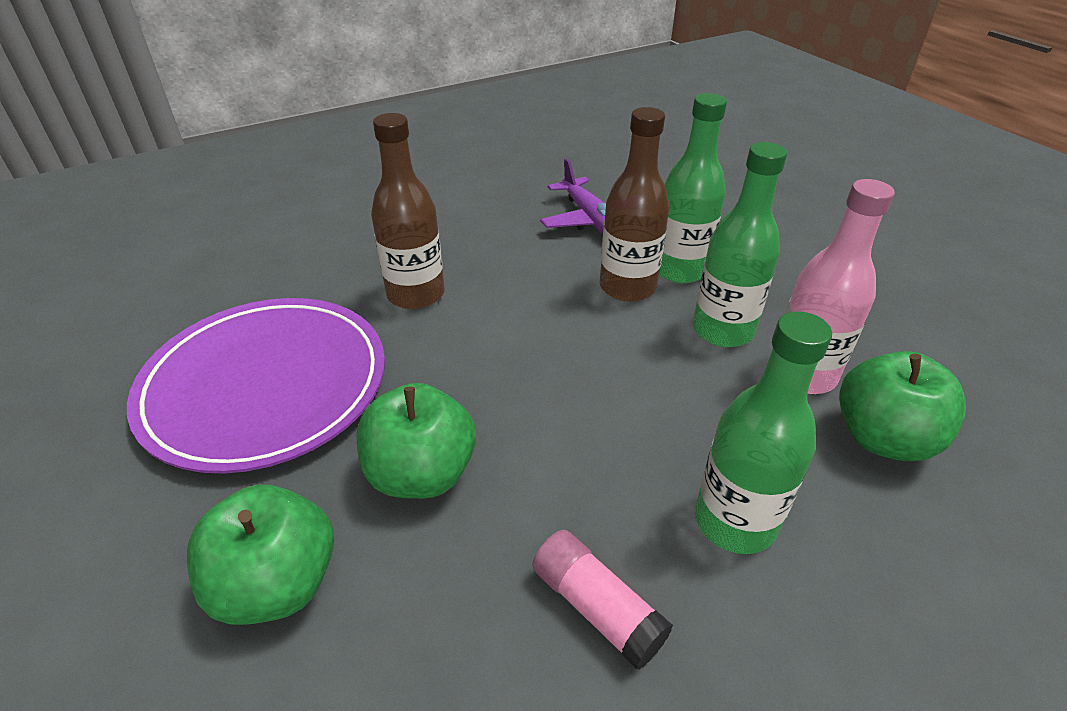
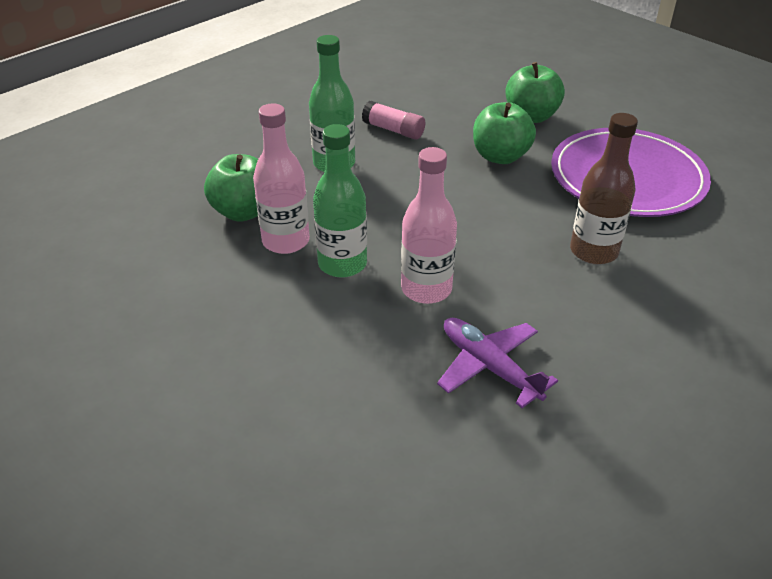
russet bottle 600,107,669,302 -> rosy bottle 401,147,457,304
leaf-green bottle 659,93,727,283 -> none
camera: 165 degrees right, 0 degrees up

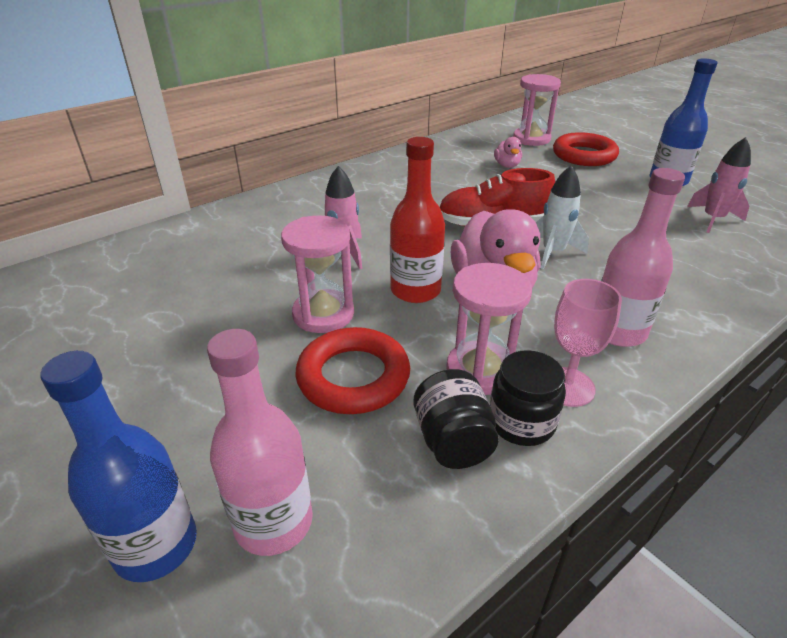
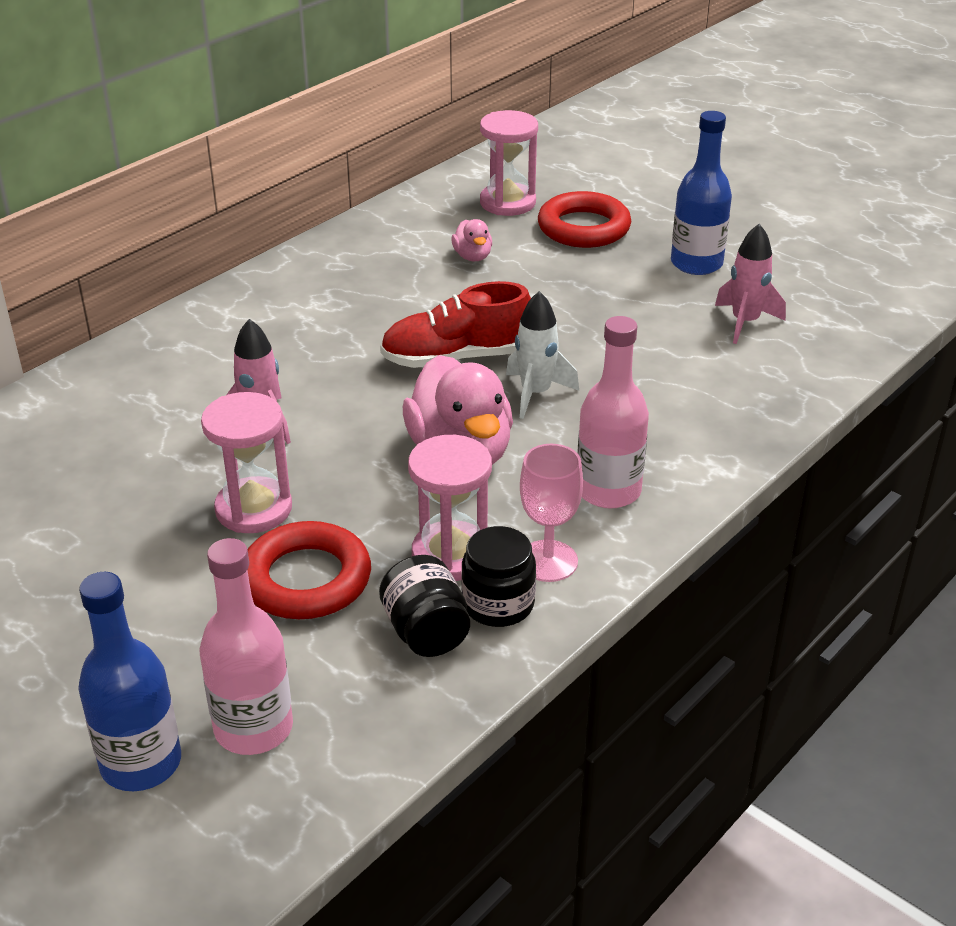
scarlet bottle 390,137,445,303 -> none
camera: 10 degrees left, 0 degrees up

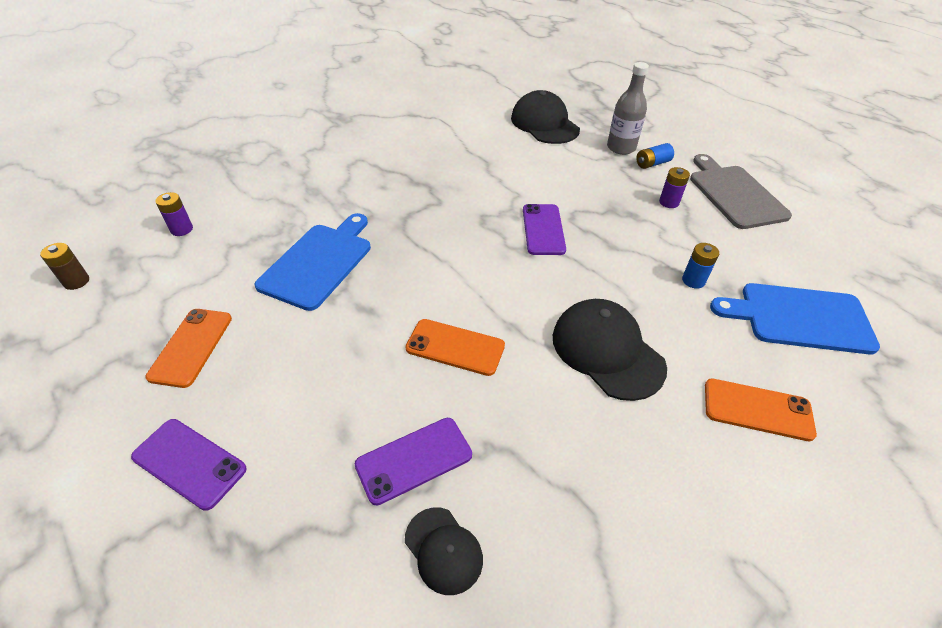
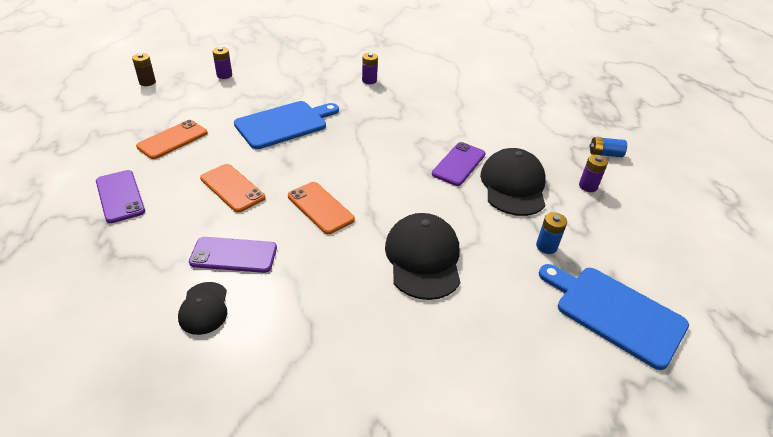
black cap 511,90,580,144 -> black cap 480,148,546,216, relocated
gray bottle 607,62,649,155 -> none
gray cutting board 690,154,792,229 -> none
bright orange phone 705,378,817,441 -> bright orange phone 200,164,265,212, relocated
none -> violet power cell 362,53,378,84
camera: 30 degrees right, 5 degrees down

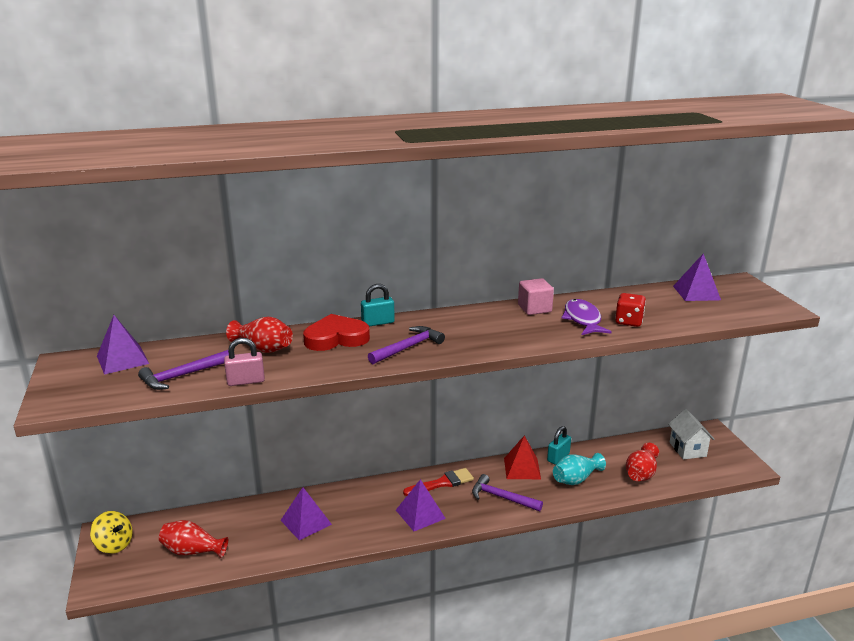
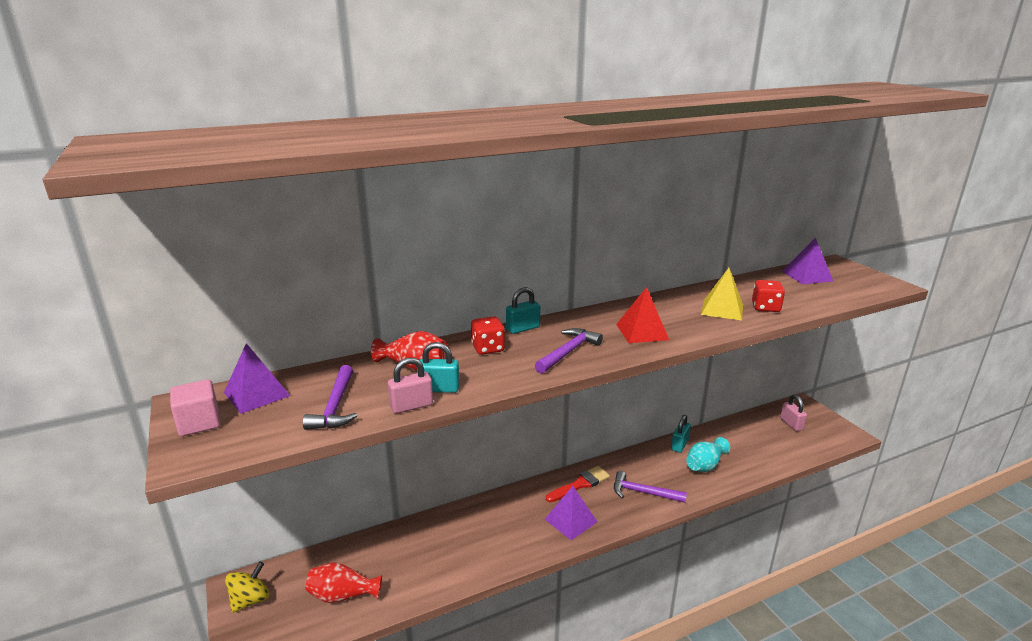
bright yellow whirligig 90,511,133,554 -> bright yellow whirligig 225,562,270,613, 75 degrees counterclockwise
violet claw hammer 138,350,229,390 -> violet claw hammer 303,365,357,430, 45 degrees counterclockwise
violet pyramid shape 281,487,332,540 -> none
scarlet heart 303,314,370,351 -> scarlet dice 471,316,505,355
scarlet pyramid shape 504,435,541,479 -> scarlet pyramid shape 616,287,669,343, relocated
rosy solid cube 518,278,554,315 -> rosy solid cube 170,379,221,436, relocated
violet fish figure 561,299,612,335 -> bright yellow pyramid shape 701,268,743,321
scarlet vase 626,443,659,481 -> none
snow-white cottage 668,409,715,460 -> rosy padlock 780,395,807,431
none -> turquoise padlock 417,342,460,393
camera: 10 degrees left, 0 degrees up

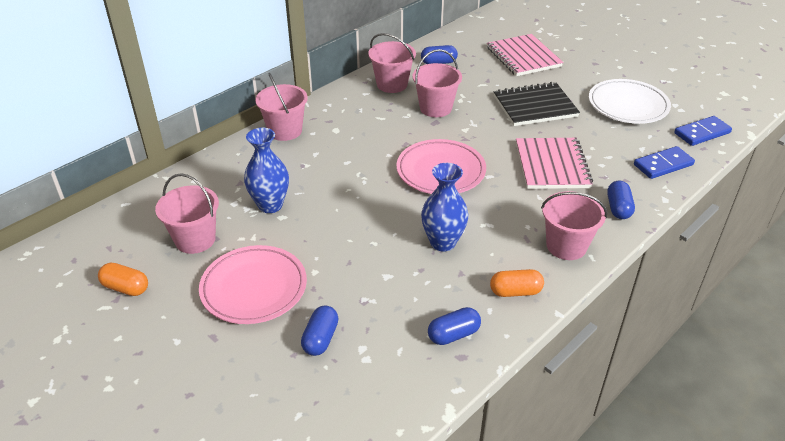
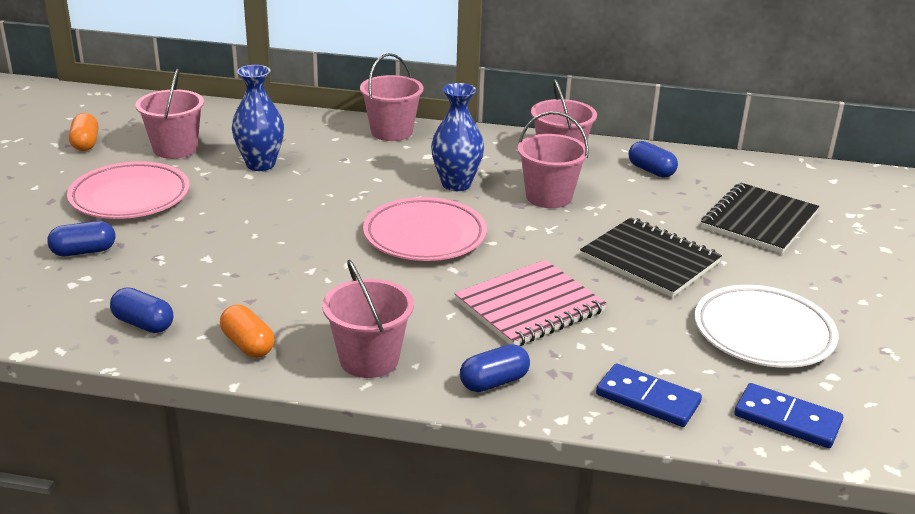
cobalt vase 421,163,468,252 -> cobalt vase 431,83,484,191, relocated
rosy notebook 487,34,563,76 -> black notebook 701,182,819,254
camera: 55 degrees right, 10 degrees down

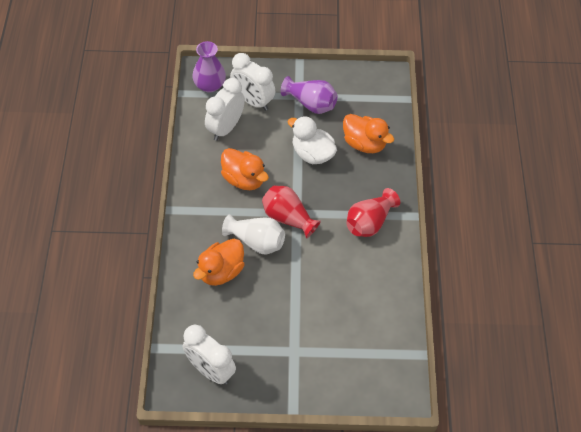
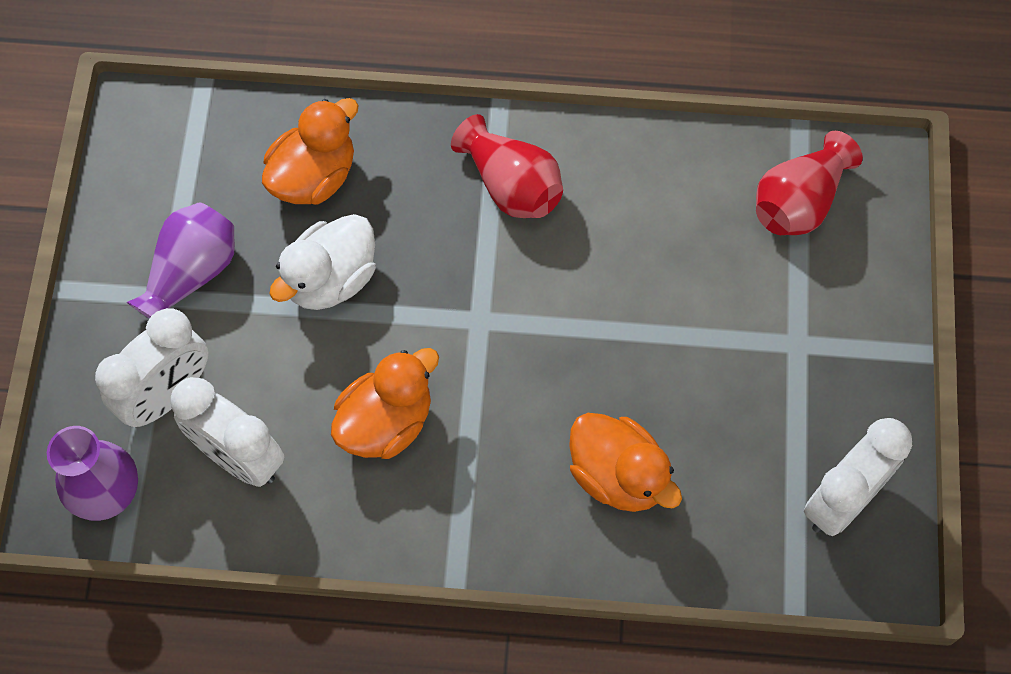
snow-white vase 222,214,285,255 -> none
scarlet vase 262,185,321,239 -> scarlet vase 756,131,863,235, relocated
camera: 85 degrees left, 10 degrees up

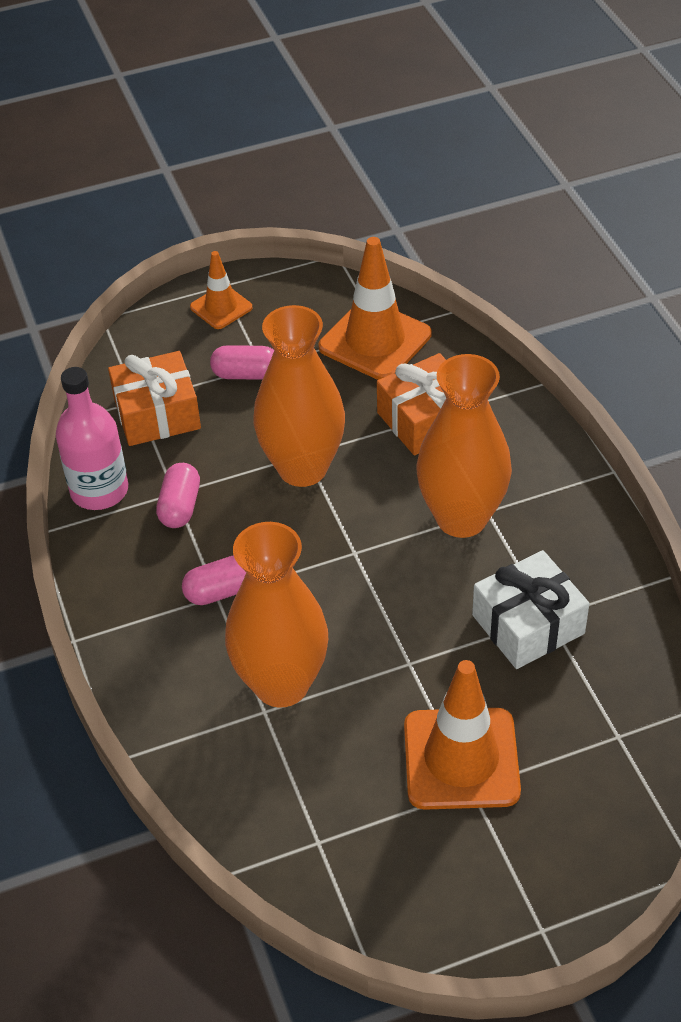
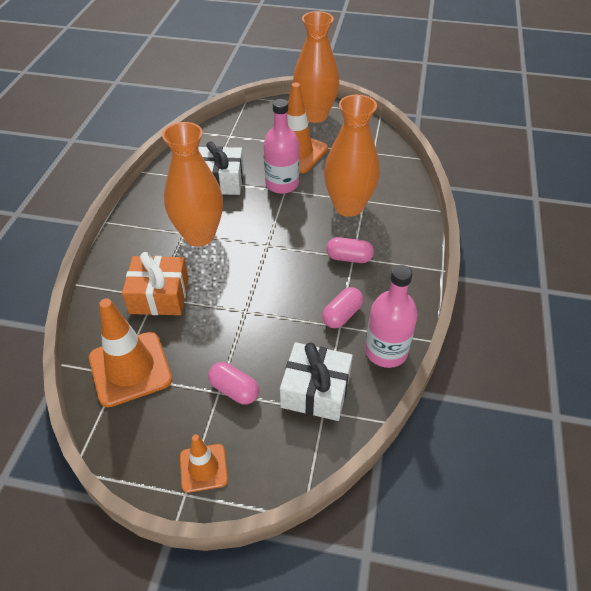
bright orange present 108,351,201,446 -> snow-white present 280,342,353,421
bright orange vase 253,305,345,487 -> bright orange vase 293,11,339,123, relocated
none -> rosy bottle 264,99,299,194
camera: 150 degrees left, 0 degrees up

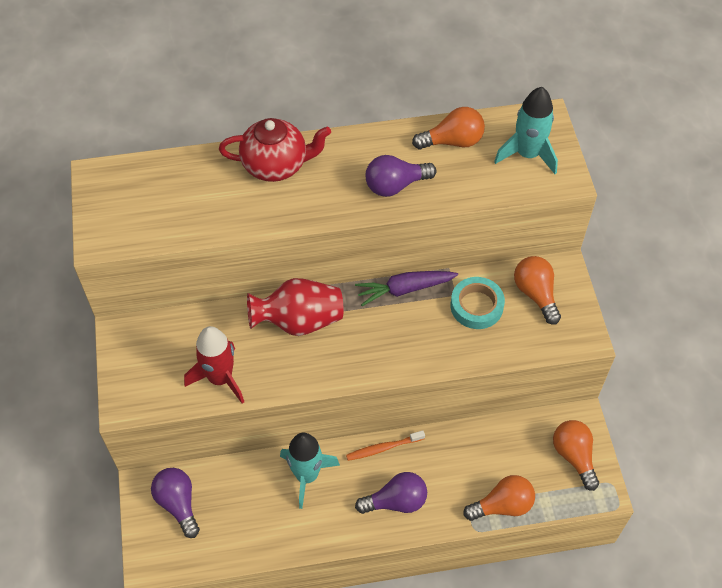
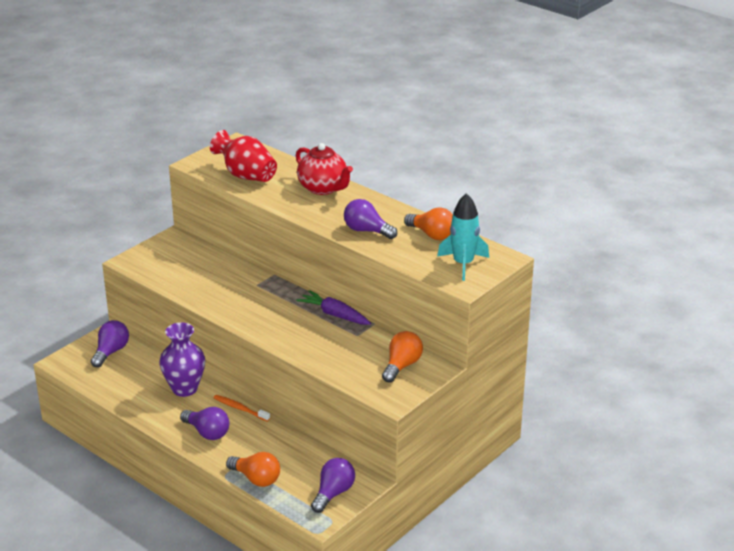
scarlet rocket 184,326,244,404 -> none
scarlet vase 247,278,343,336 -> scarlet vase 210,130,277,182, relocated
turquoise rocket 280,433,340,509 -> violet vase 159,323,205,397
turquoise tape 450,277,505,329 -> none
bright orange bulb 553,420,599,491 -> violet bulb 311,458,355,513
camera: 50 degrees right, 25 degrees down

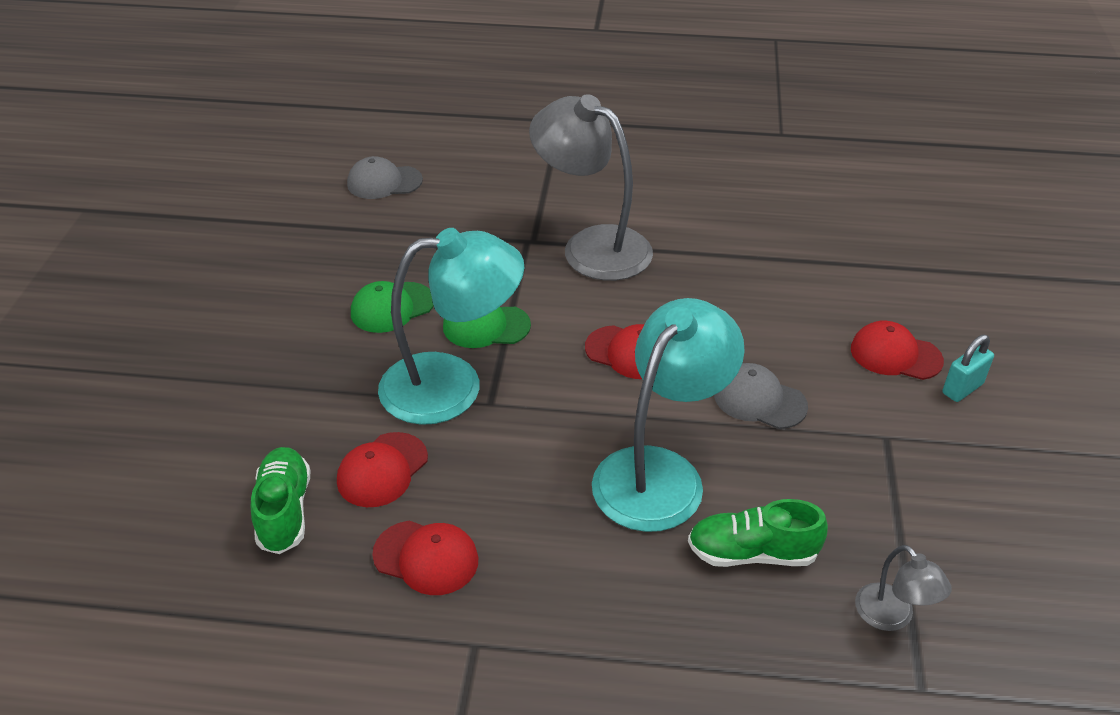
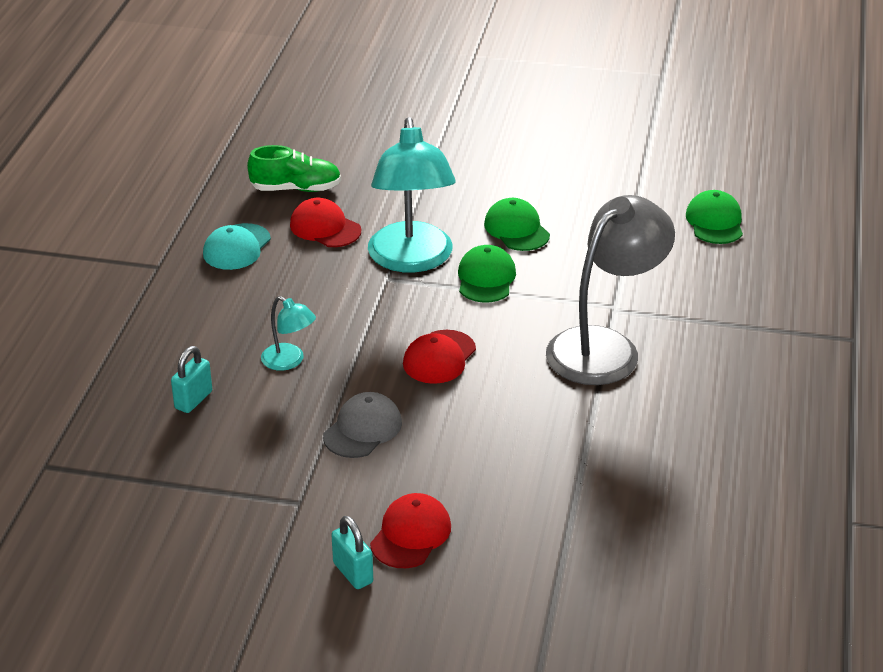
gray cap 347,156,423,199 -> leaf-green cap 686,190,743,244
scarlet cap 372,520,478,595 -> turquoise cap 203,223,271,270
turquoise desk lamp 592,298,745,532 -> turquoise desk lamp 261,296,316,371, x0.46
leaf-green lace-up shoe 688,499,828,567 -> turquoise padlock 171,346,212,413
gray desk lamp 855,545,951,631 -> none
camera: 95 degrees right, 5 degrees down

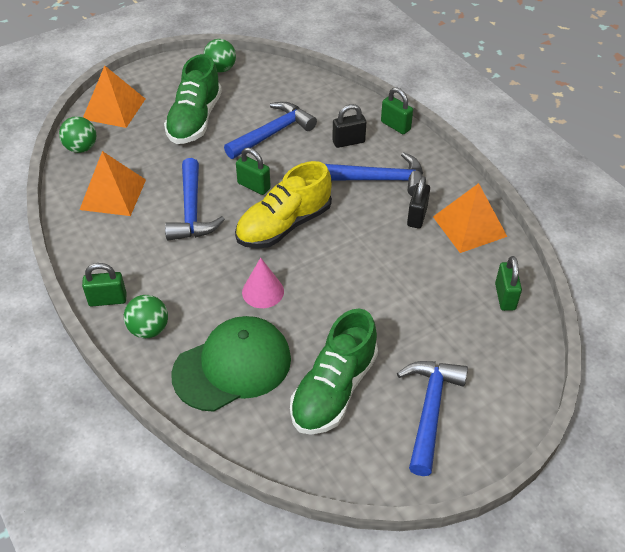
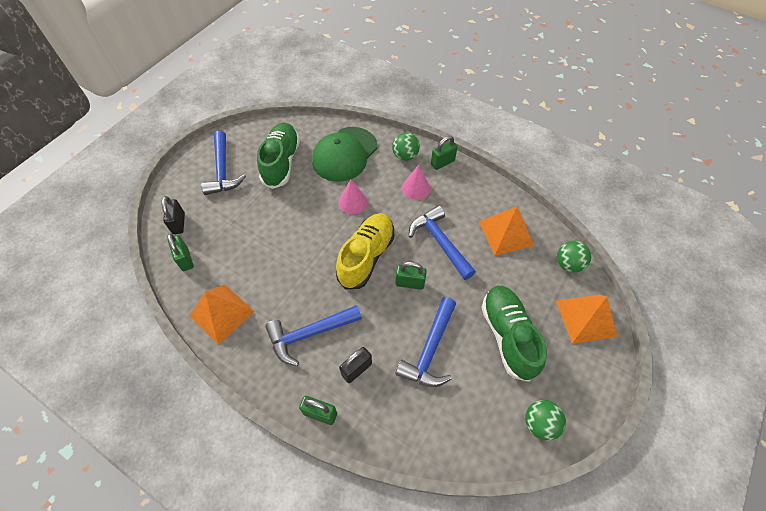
black padlock 407,176,430,228 -> black padlock 162,196,185,234, relocated
none -> rosy cone shape 402,165,431,200
camera: 155 degrees right, 10 degrees up

